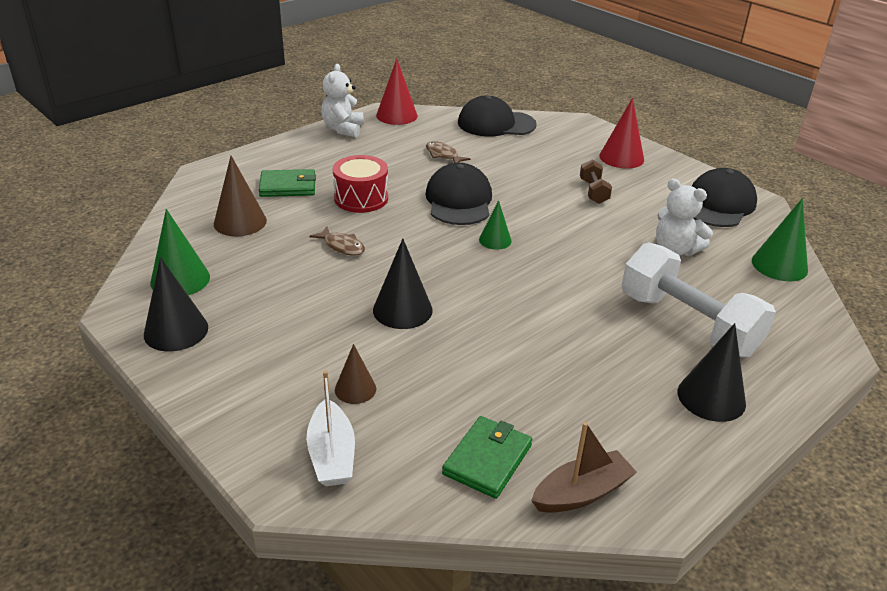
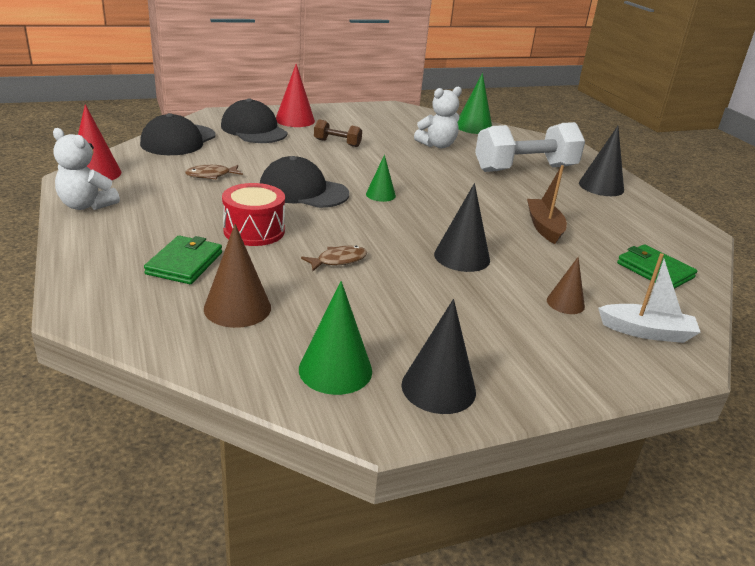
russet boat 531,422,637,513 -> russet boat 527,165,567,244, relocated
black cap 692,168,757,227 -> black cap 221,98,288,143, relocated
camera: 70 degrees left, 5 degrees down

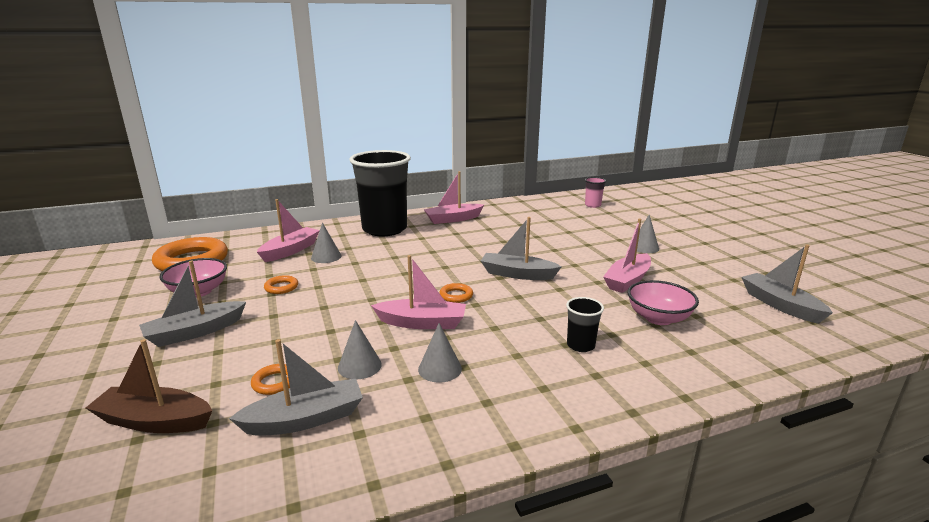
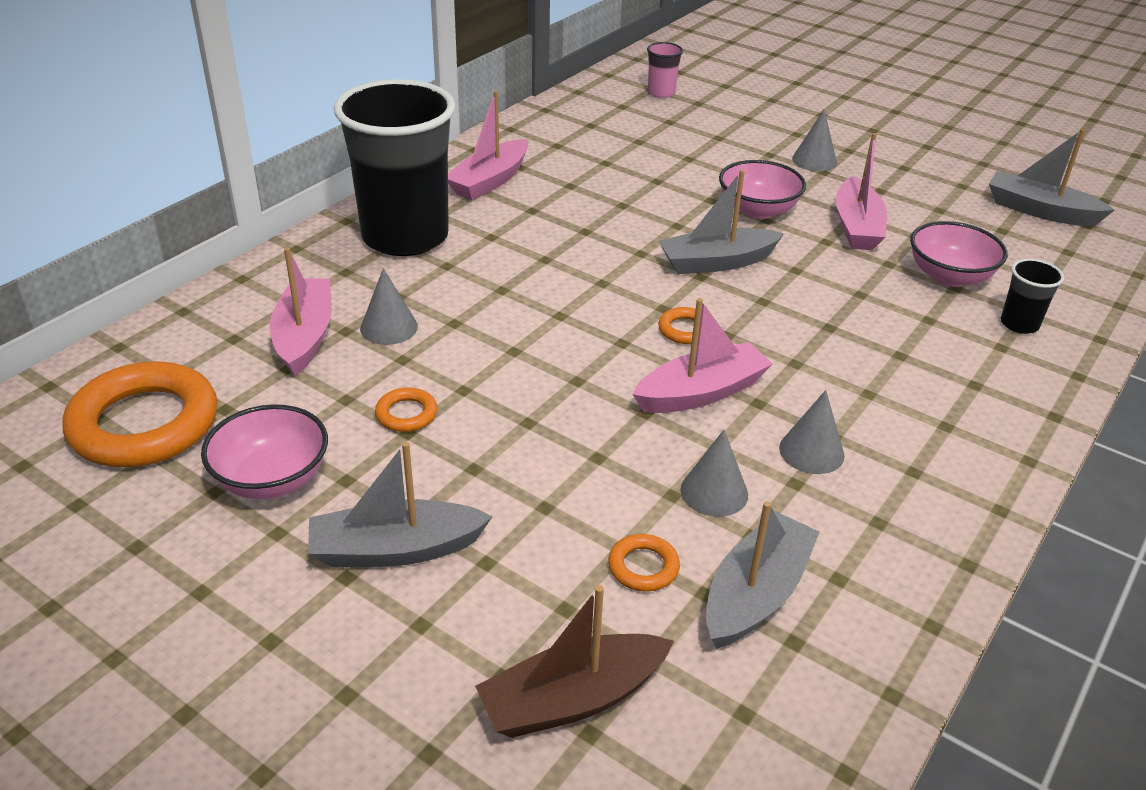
gray boat 139,261,246,347 -> gray boat 308,442,493,568, 60 degrees clockwise
black cup 566,297,604,352 -> black cup 1001,259,1064,334, relocated
none -> rosy serving bowl 719,160,806,219
camera: 35 degrees left, 15 degrees up

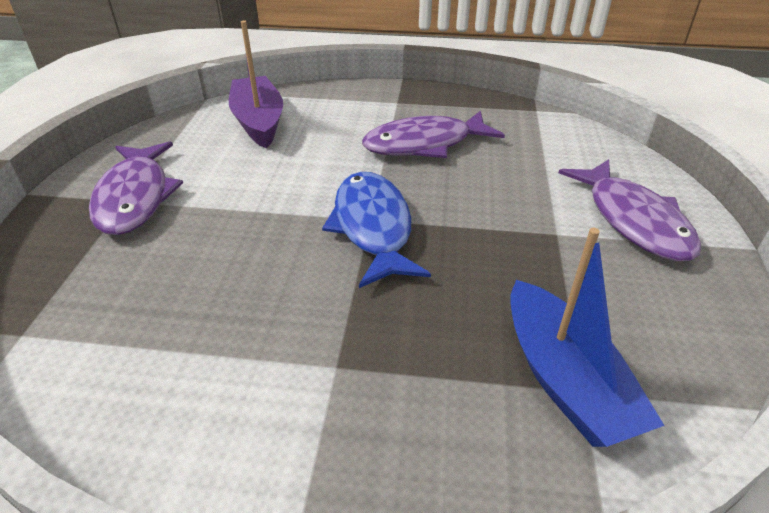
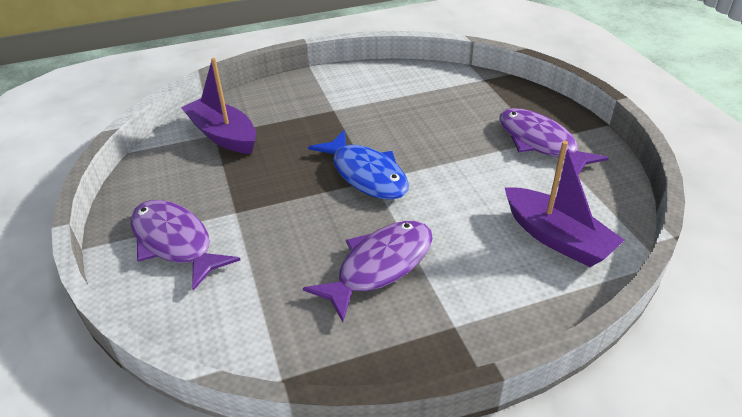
cobalt boat 510,228,665,447 -> violet boat 181,58,256,154
camera: 155 degrees right, 0 degrees up

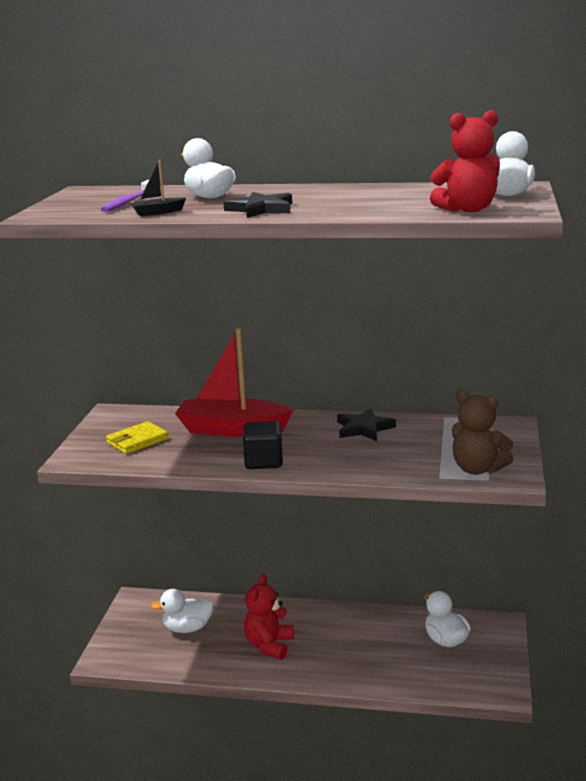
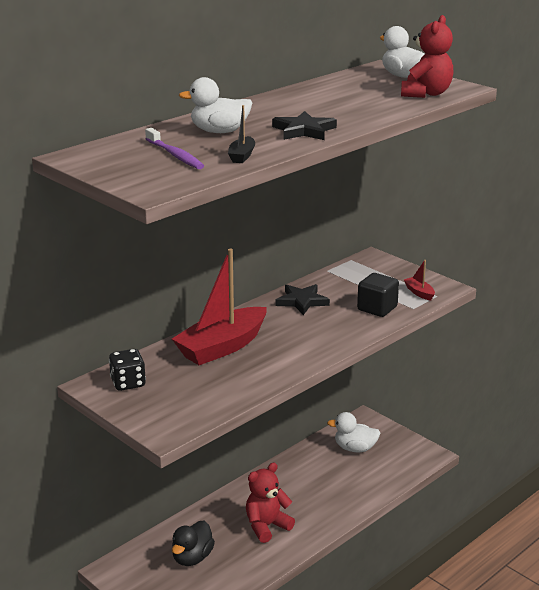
bright yellow wallet 106,421,169,454 -> none
snow-white toy duck 151,589,214,633 -> black toy duck 172,521,215,566
black solid cube 243,421,283,469 -> black solid cube 357,273,399,317, relocated
scarlet teddy bear 244,574,294,660 -> scarlet teddy bear 246,463,295,543, 90 degrees clockwise
russet teddy bear 452,389,514,475 -> scarlet boat 404,260,435,301
none -> black dice 109,349,146,391
camera: 55 degrees left, 5 degrees up

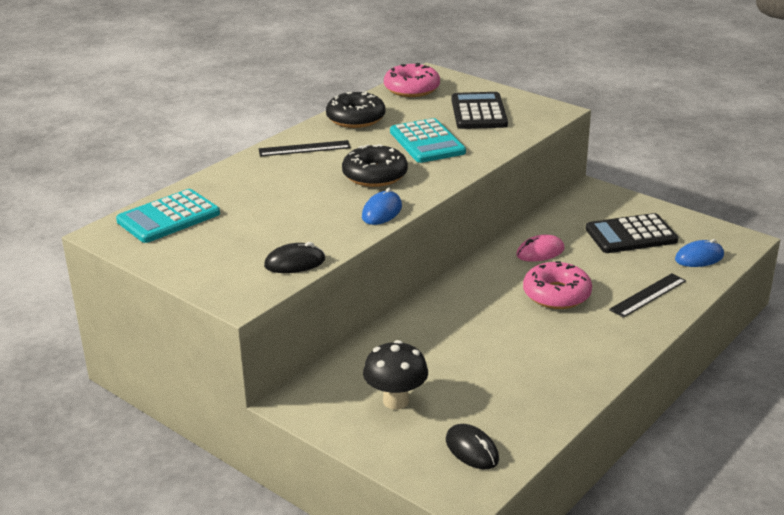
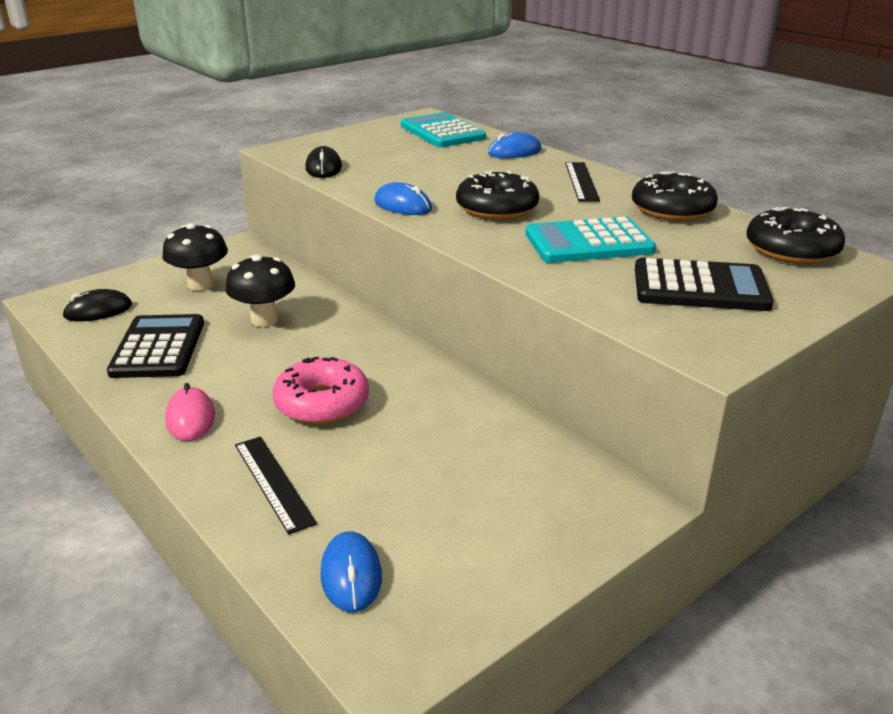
rosy doughnut 384,63,440,97 -> black doughnut 746,207,845,264
rosy mouse 516,234,565,262 -> rosy mouse 165,383,215,441, relocated
black adding machine 585,213,678,253 -> black adding machine 107,314,204,378, relocated
none -> black fungus 226,255,295,327
none -> cobalt mouse 488,132,542,158
camera: 100 degrees right, 0 degrees up

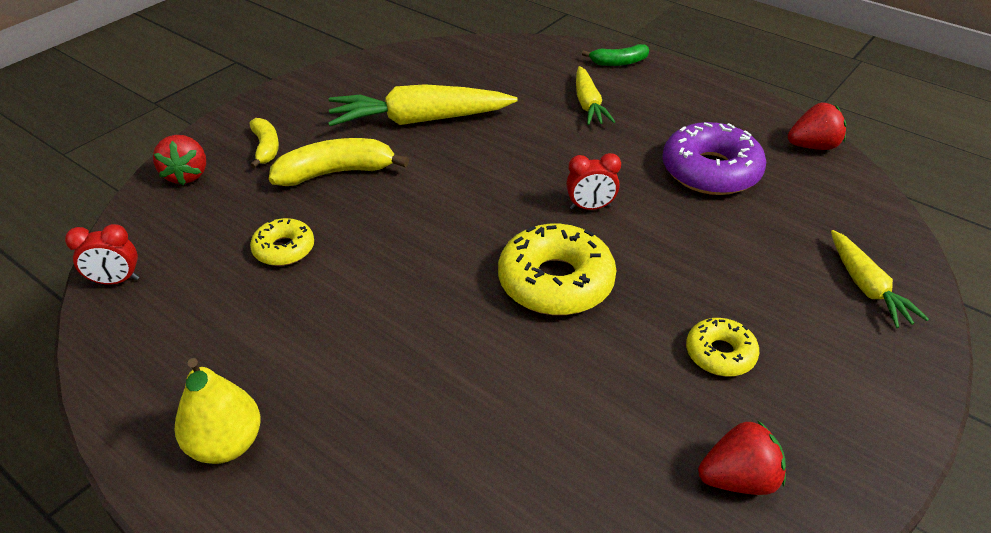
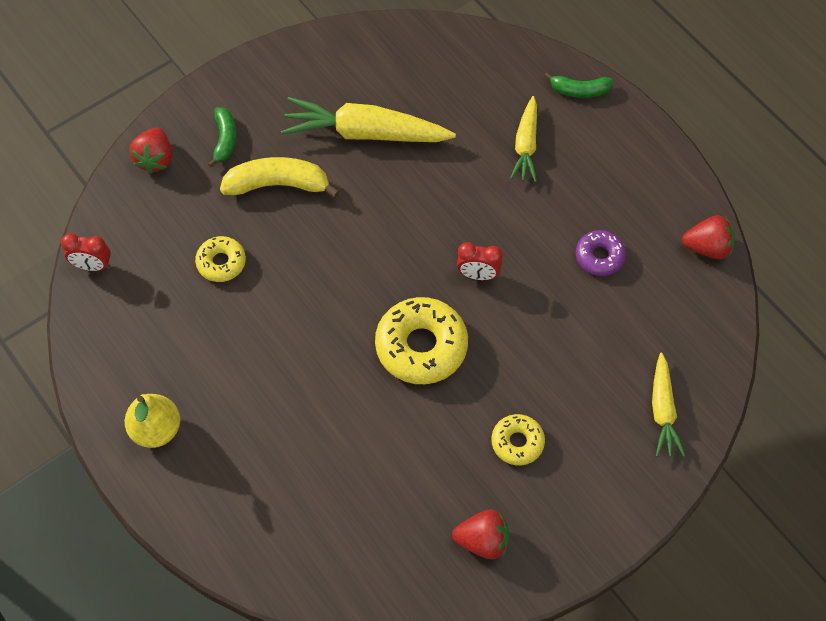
bright yellow banana fruit 250,118,279,168 -> leaf-green banana fruit 208,107,236,167
violet doughnut 662,122,766,195 -> violet doughnut 576,230,626,276, x0.56
camera: 15 degrees right, 20 degrees up

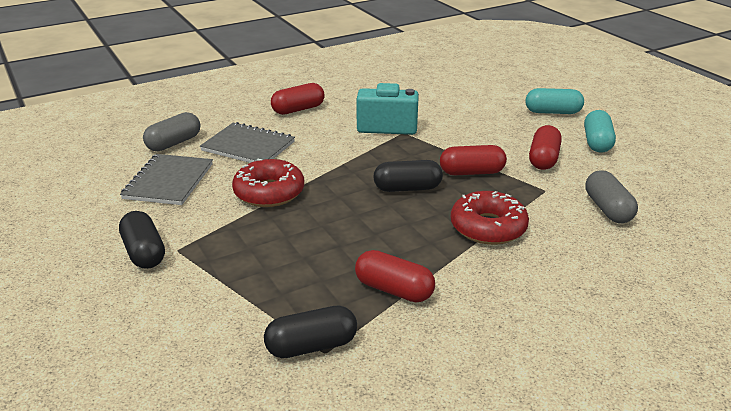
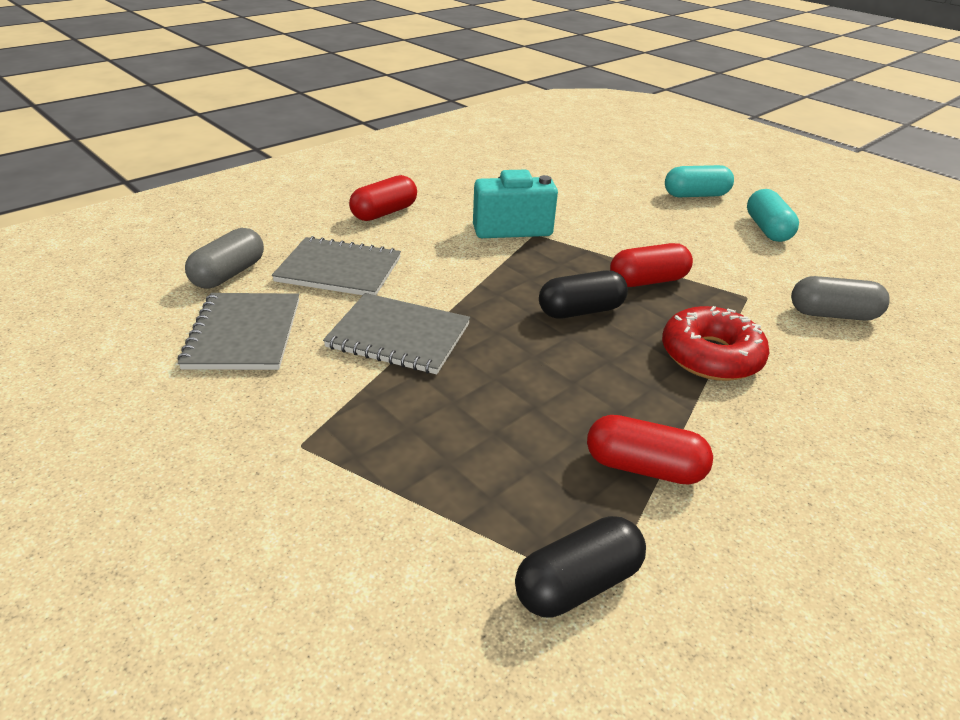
black capsule 119,211,165,269 -> none
scarlet doughnut 232,159,304,207 -> gray notebook 323,293,470,374
scarlet capsule 529,125,562,170 -> none
gray capsule 585,170,638,223 -> gray capsule 791,276,890,321, 60 degrees counterclockwise
camera: 15 degrees left, 5 degrees up

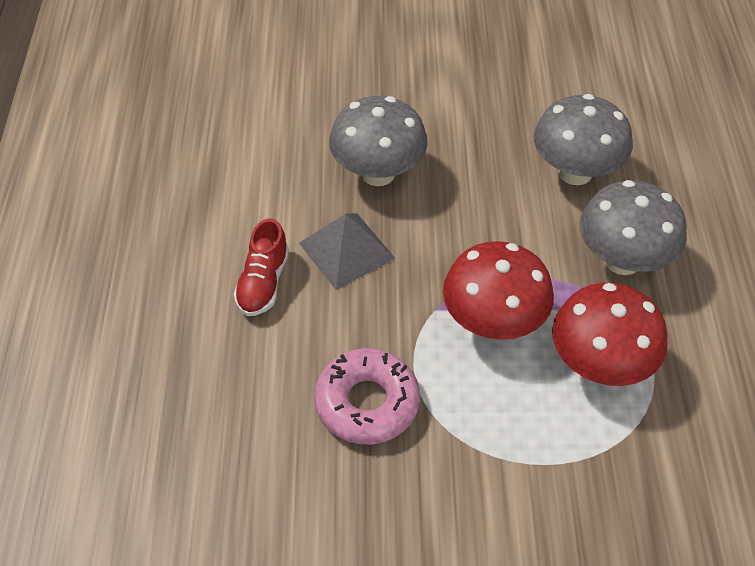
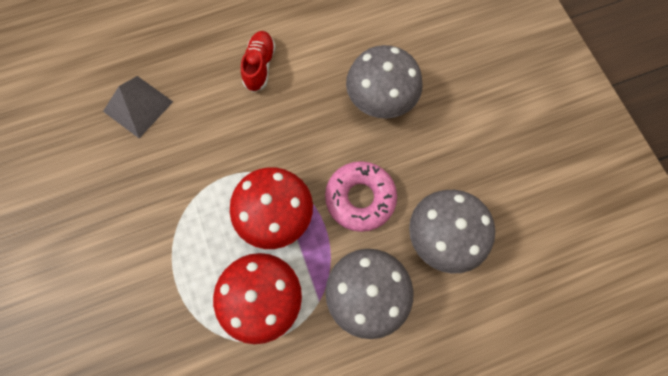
scarlet lace-up shoe 234,219,289,316 -> scarlet lace-up shoe 241,31,276,92, 105 degrees clockwise
gray pyramid shape 299,213,396,290 -> gray pyramid shape 103,76,173,138, relocated
rosy doughnut 314,348,420,445 -> rosy doughnut 325,161,397,232, relocated
camera: 70 degrees right, 20 degrees up

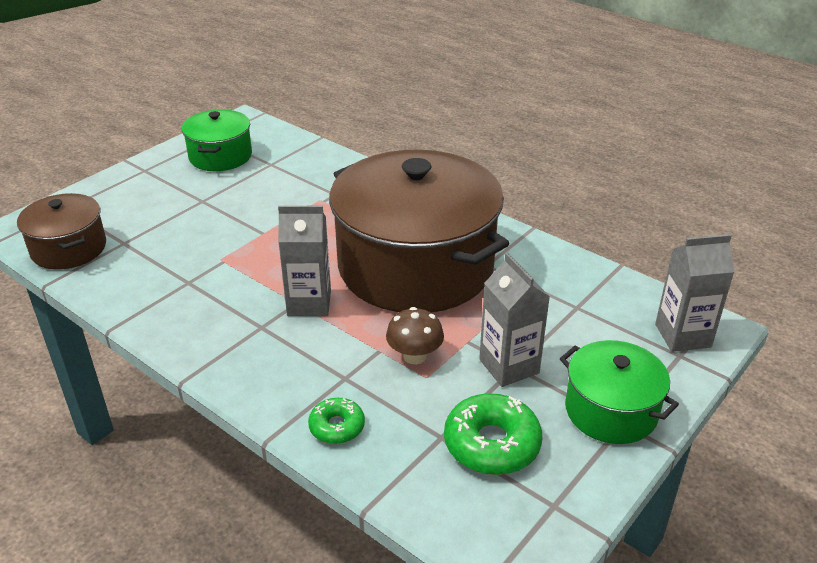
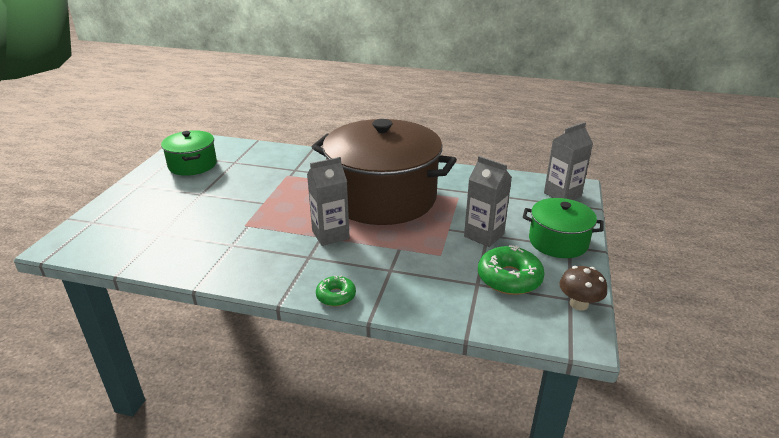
russet pot 17,193,106,270 -> none
leaf-green doughnut 308,398,365,444 -> leaf-green doughnut 316,276,356,306, relocated
russet fungus 386,307,444,364 -> russet fungus 559,266,607,310, relocated
camera: 25 degrees left, 5 degrees down

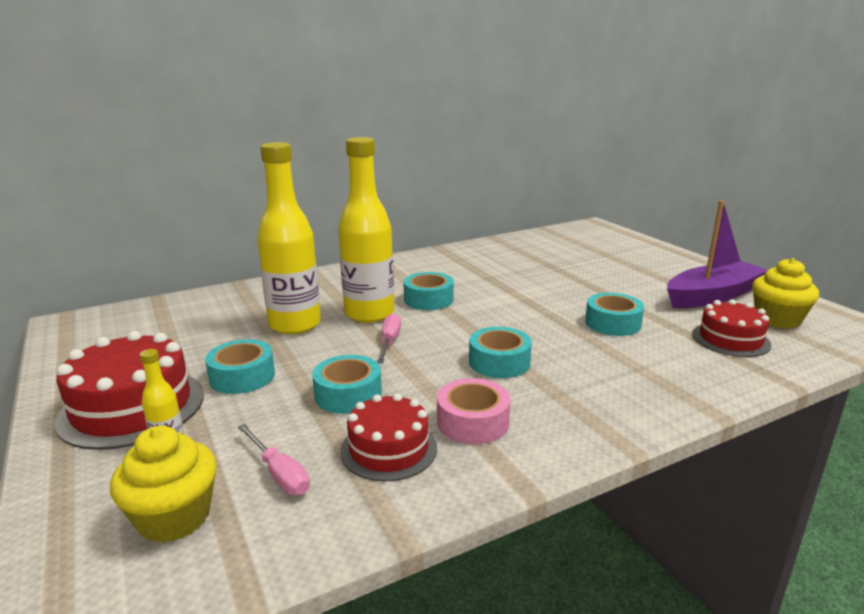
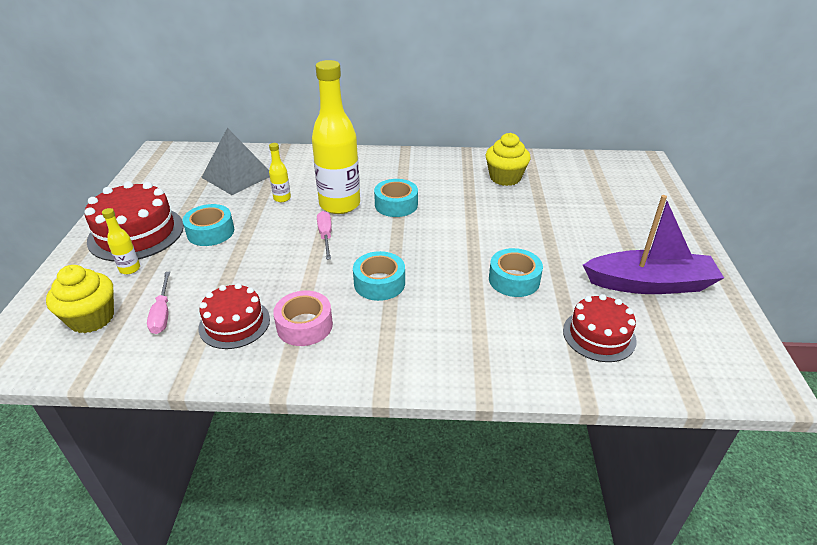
bright yellow bottle 257,142,321,334 -> bright yellow bottle 269,143,291,202, x0.43
turquoise tape 312,355,382,414 -> none
rosy flat screwdriver 377,313,401,363 -> rosy flat screwdriver 317,211,332,260, 45 degrees counterclockwise
bright yellow cupcake 752,258,819,329 -> bright yellow cupcake 486,133,531,186, relocated
none -> gray pyramid shape 201,128,270,195
camera: 30 degrees right, 15 degrees up

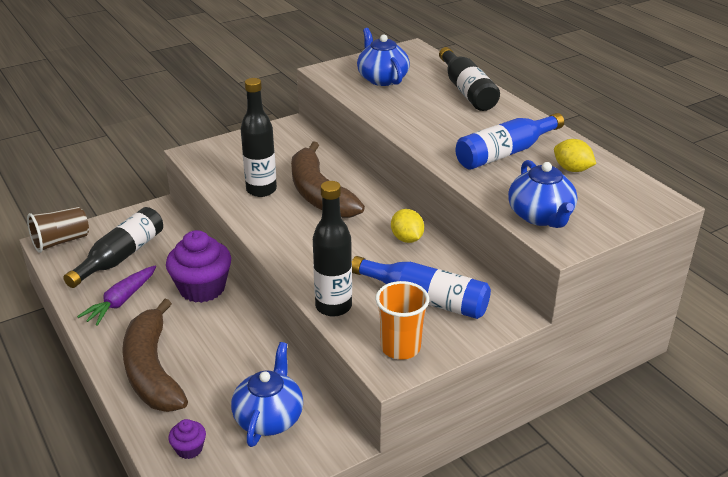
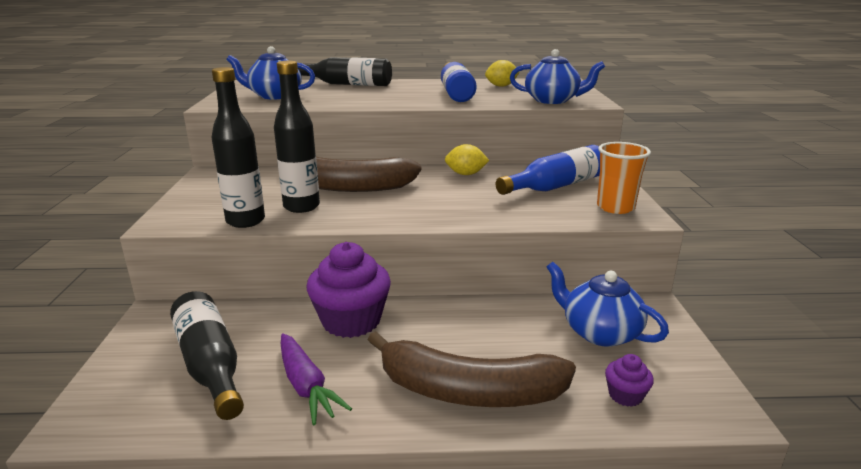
russet cup 27,207,89,253 -> none
black bottle 313,181,352,317 -> black bottle 212,67,265,228, relocated
camera: 60 degrees left, 10 degrees down

